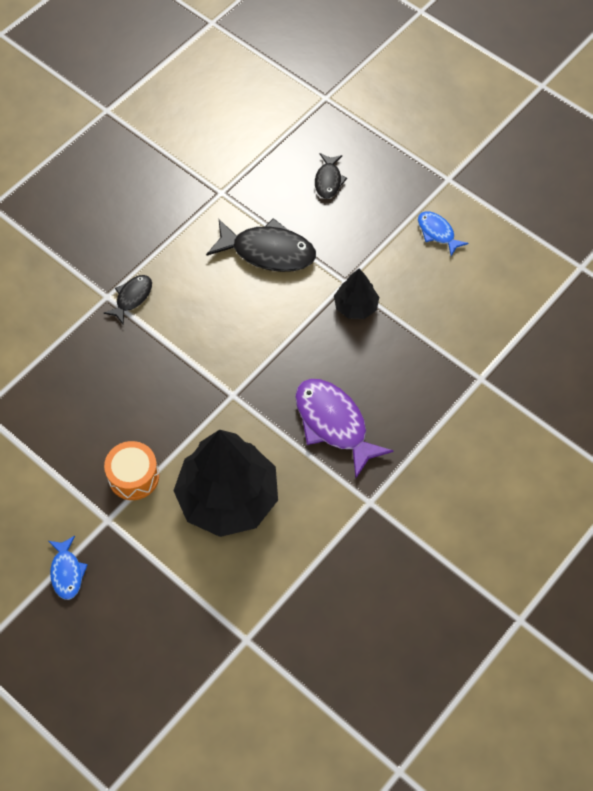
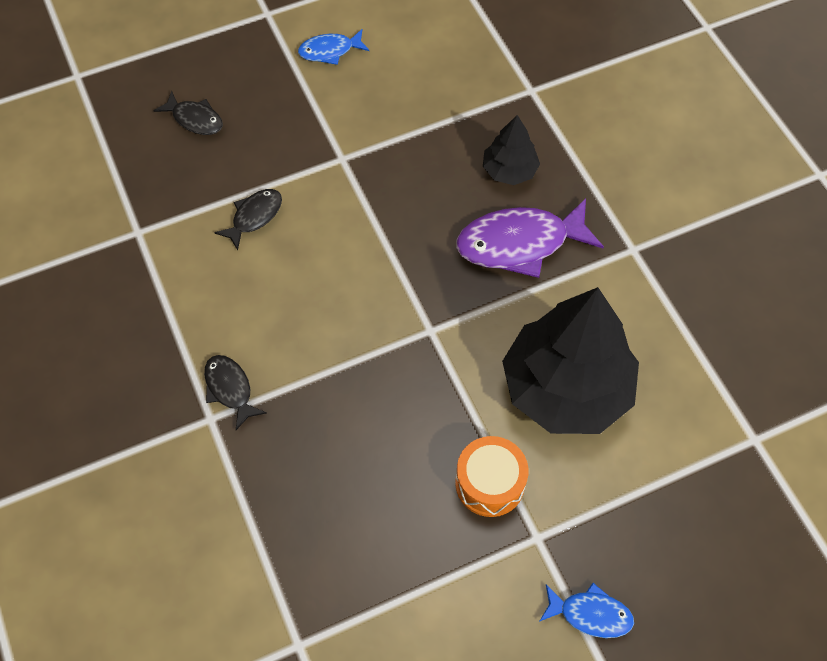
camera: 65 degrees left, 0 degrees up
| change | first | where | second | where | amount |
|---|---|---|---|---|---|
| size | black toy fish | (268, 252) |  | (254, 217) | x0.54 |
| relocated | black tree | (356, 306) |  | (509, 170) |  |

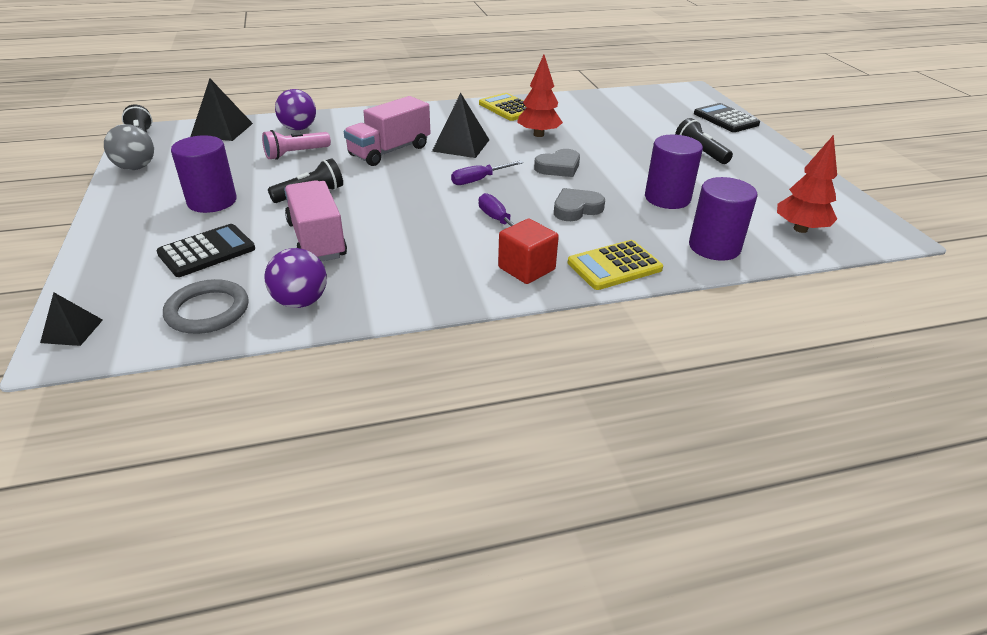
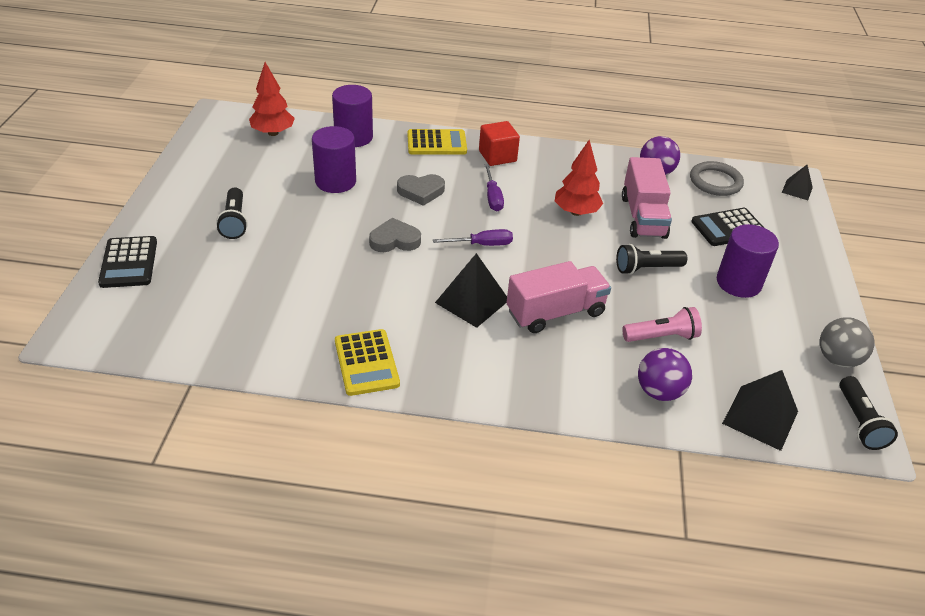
camera: 160 degrees left, 5 degrees up
| change | first | where | second | where | amount |
|---|---|---|---|---|---|
| relocated | crimson tree | (538, 134) |  | (576, 212) |  |

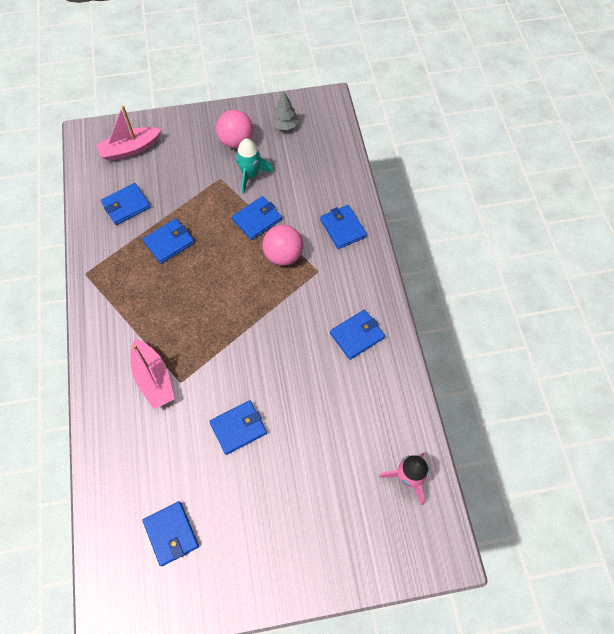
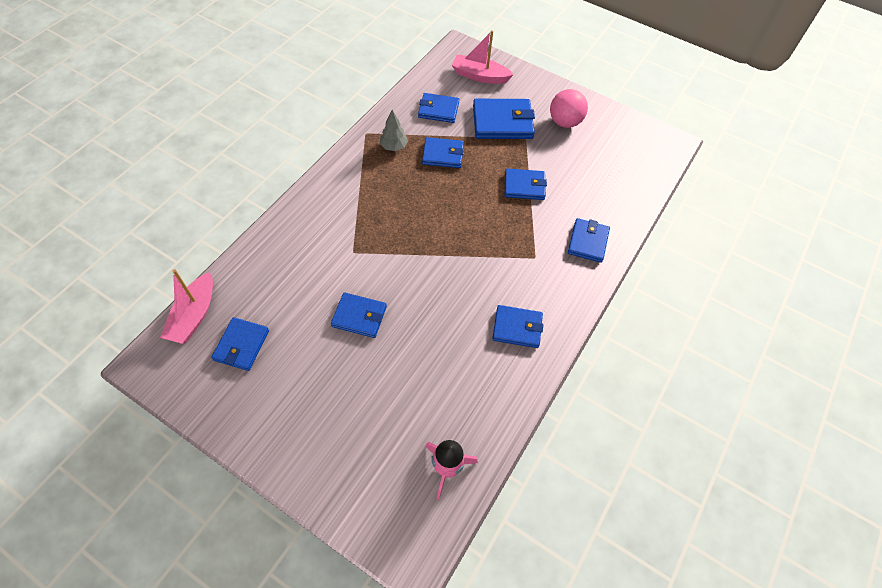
camera: 40 degrees right, 5 degrees down
| change | first | where | second | where | amount |
|---|---|---|---|---|---|
| relocated | gray tree | (285, 125) |  | (394, 147) |  |
| missing | aqua toy rocket | (250, 175) |  |  |  |
| missing | pink sphere | (283, 255) |  |  |  |
| relocated | pink sailboat | (153, 379) |  | (194, 315) |  |
| appeared |  |  | royal blue wallet | (502, 122) |  |

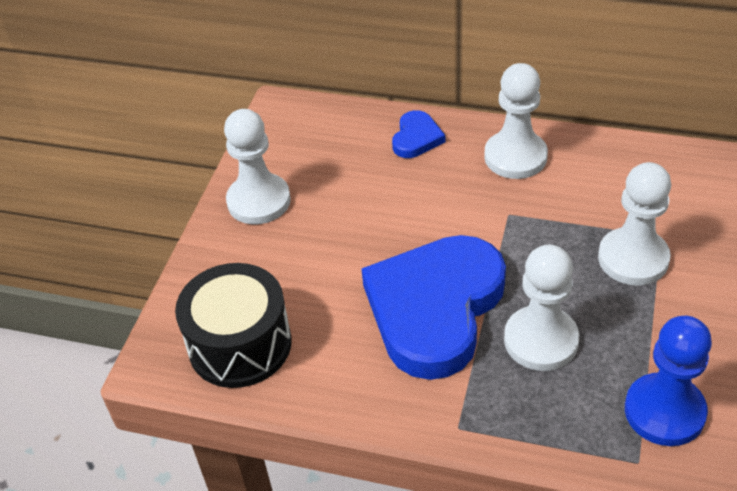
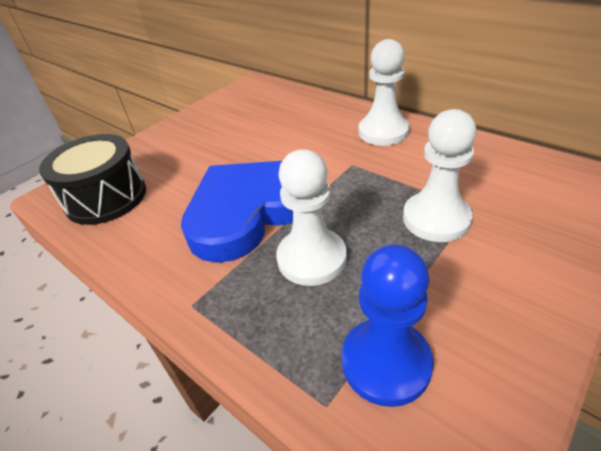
camera: 25 degrees right, 5 degrees down
| change | first | where | second | where | amount |
|---|---|---|---|---|---|
| missing | white pawn | (259, 201) |  |  |  |
| missing | royal blue heart shape | (416, 138) |  |  |  |

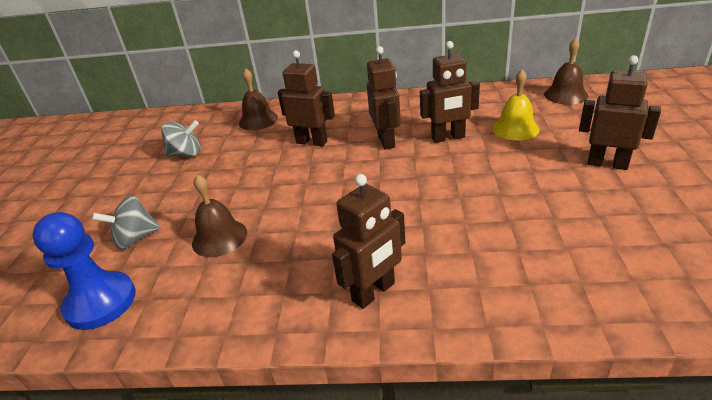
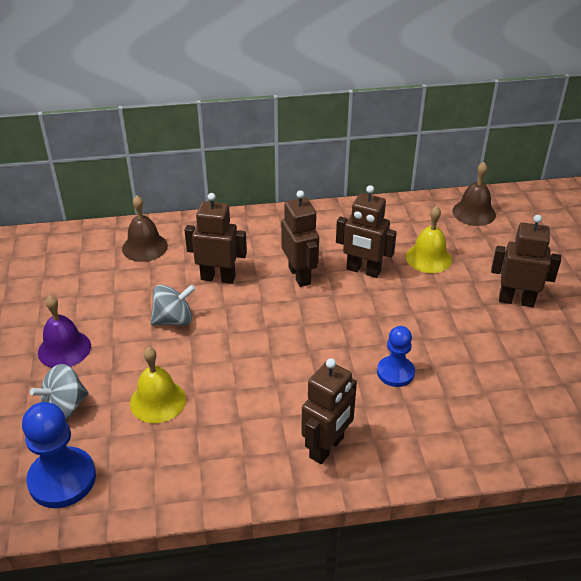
camera: 15 degrees left, 5 degrees up
| change | first | where | second | where | amount |
|---|---|---|---|---|---|
| spun | brown robot | (448, 138) |  | (363, 271) | 45 degrees clockwise |
| relocated | gray whirligig | (186, 154) |  | (174, 320) |  |
| colour | brown hand bell | (219, 237) | golden hand bell | (158, 401) |  |
| appeared |  |  | violet hand bell | (64, 349) |  |
| appeared |  |  | royal blue pawn | (395, 372) |  |

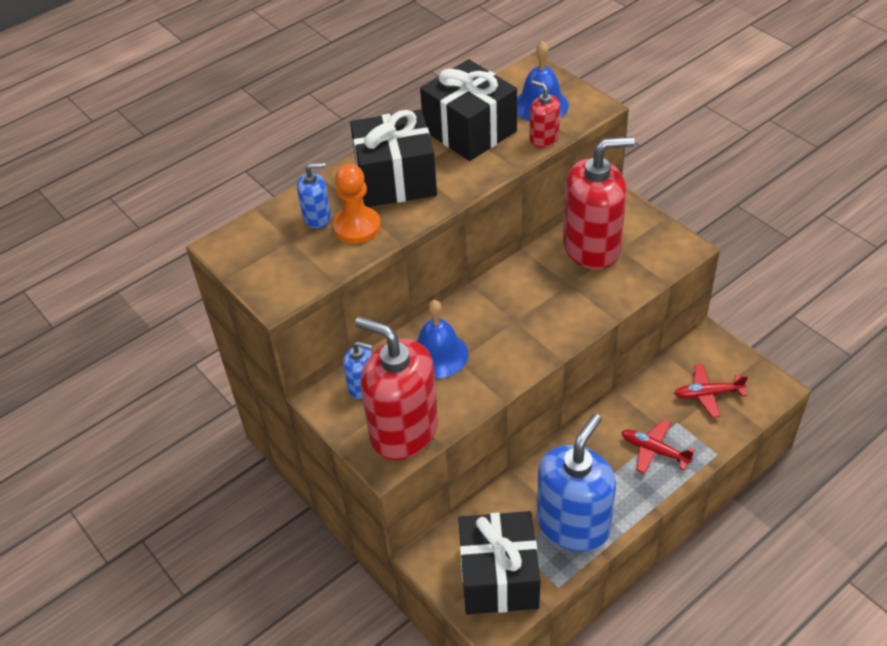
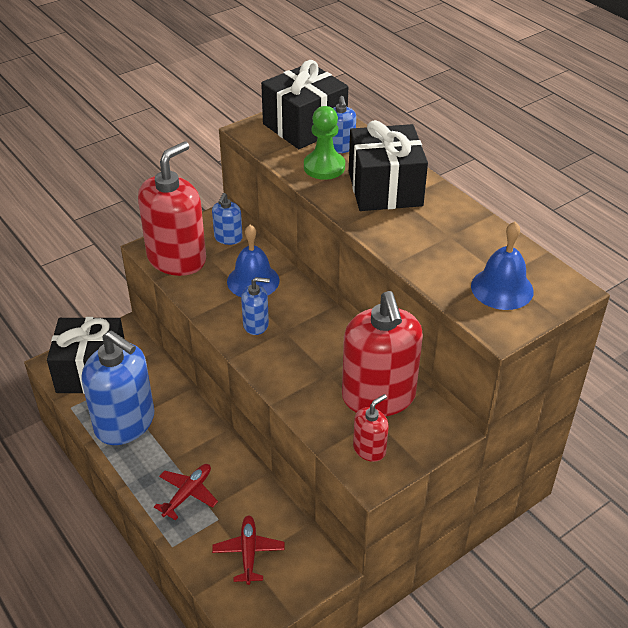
camera: 90 degrees right, 5 degrees down
| change | first | where | second | where | amount |
|---|---|---|---|---|---|
| relocated | black wrapped gift | (469, 131) |  | (304, 126) |  |
| relocated | crimson pump bottle | (544, 138) |  | (369, 449) |  |
| colour | bright orange pawn | (357, 227) | emerald pawn | (324, 167) |  |
| appeared |  |  | royal blue pump bottle | (256, 324) |  |

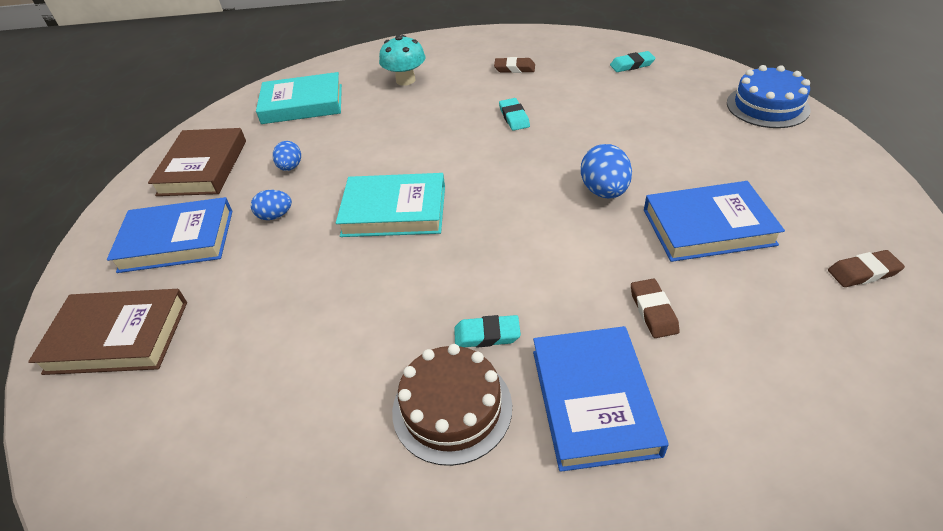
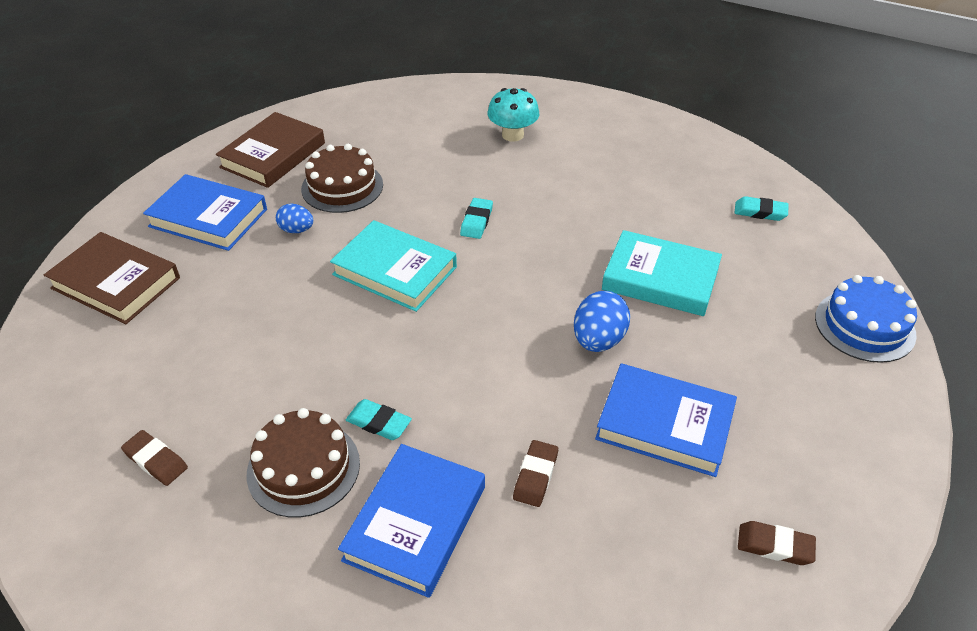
camera: 25 degrees right, 0 degrees up
| change | first | where | second | where | amount |
|---|---|---|---|---|---|
| relocated | brown gum eraser | (514, 68) |  | (156, 460) |  |
| relocated | aqua hardback | (302, 104) |  | (660, 279) |  |
| relocated | aqua gum eraser | (514, 117) |  | (476, 221) |  |
| exchanged | royal blue toy egg | (290, 167) | brown cake | (342, 187) |  |

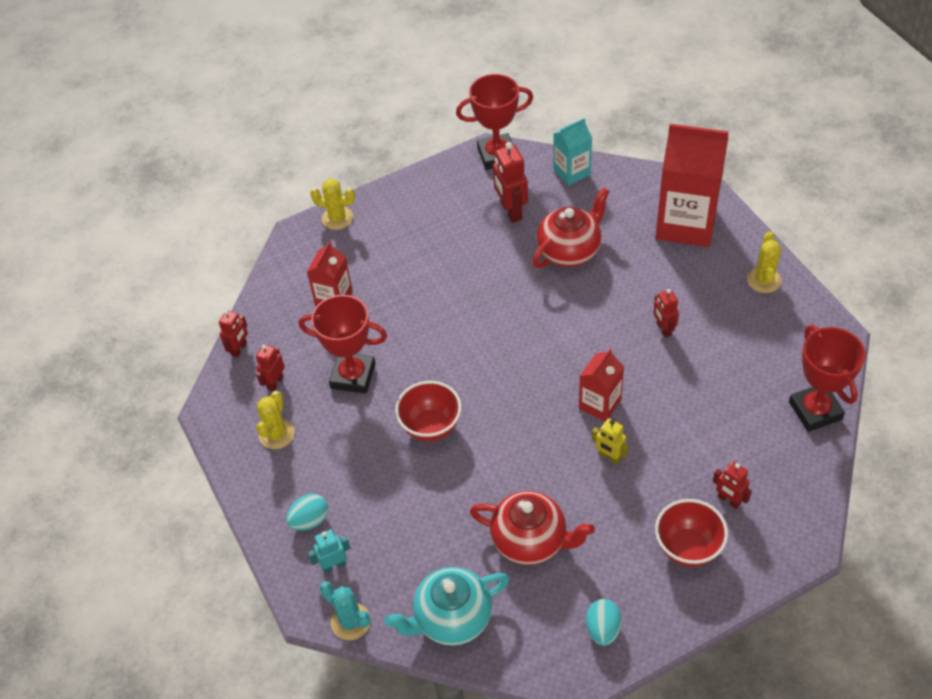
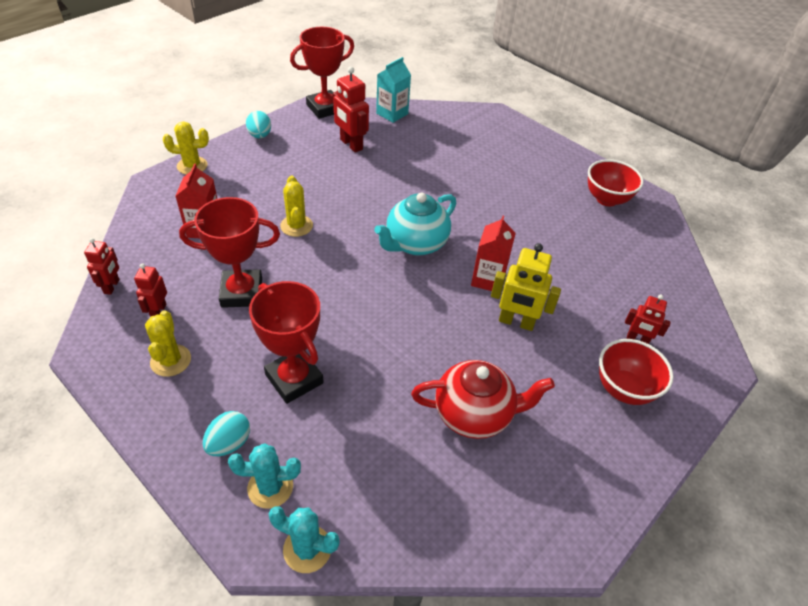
camera: 25 degrees left, 5 degrees down
| change | first | where | second | where | amount |
|---|---|---|---|---|---|
| missing | crimson milk carton | (686, 224) |  |  |  |
| missing | crimson tea pot | (570, 251) |  |  |  |
| relocated | golden prickly plant | (764, 280) |  | (296, 226) |  |
| missing | crimson robot | (663, 329) |  |  |  |
| relocated | crimson award cup | (815, 410) |  | (294, 379) |  |
| relocated | crimson serving bowl | (431, 427) |  | (606, 199) |  |
| size | golden robot | (609, 457) |  | (516, 322) | x1.62 |
| exchanged | aqua robot | (334, 565) | aqua prickly plant | (270, 487) |  |
| relocated | aqua tea pot | (452, 619) |  | (415, 244) |  |
| relocated | aqua toy egg | (603, 629) |  | (260, 135) |  |

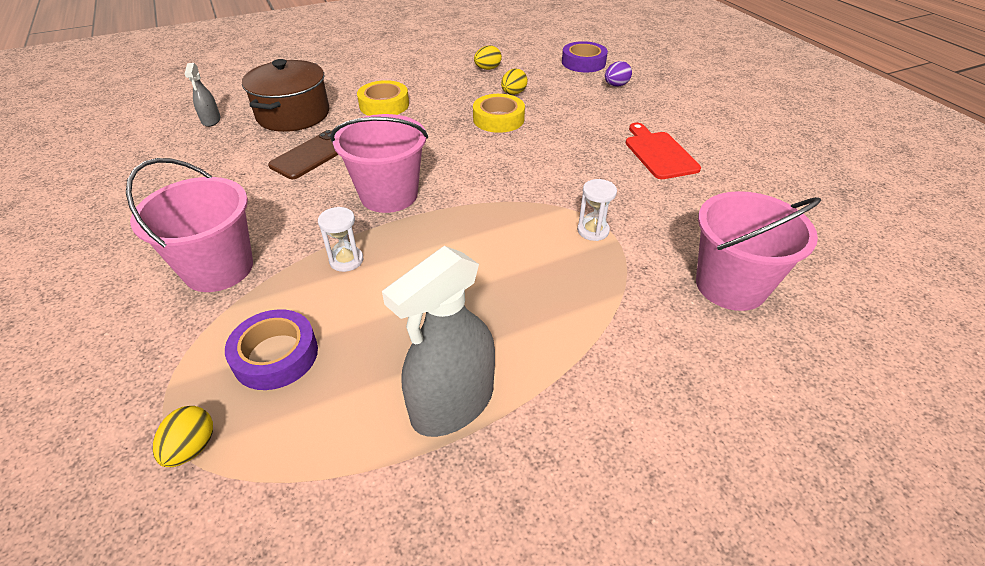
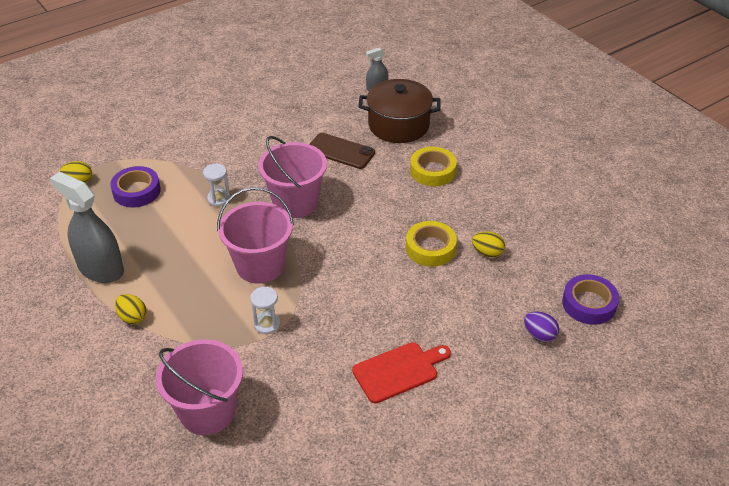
camera: 80 degrees right, 0 degrees up
| change | first | where | second | where | amount |
|---|---|---|---|---|---|
| relocated | golden toy egg | (487, 69) |  | (132, 317) |  |
| relocated | pink sand bucket | (218, 268) |  | (260, 266) |  |

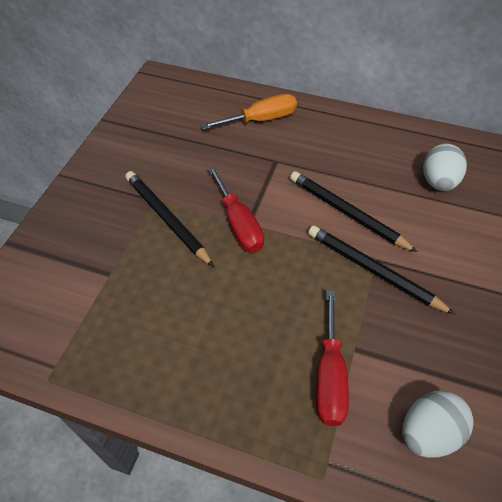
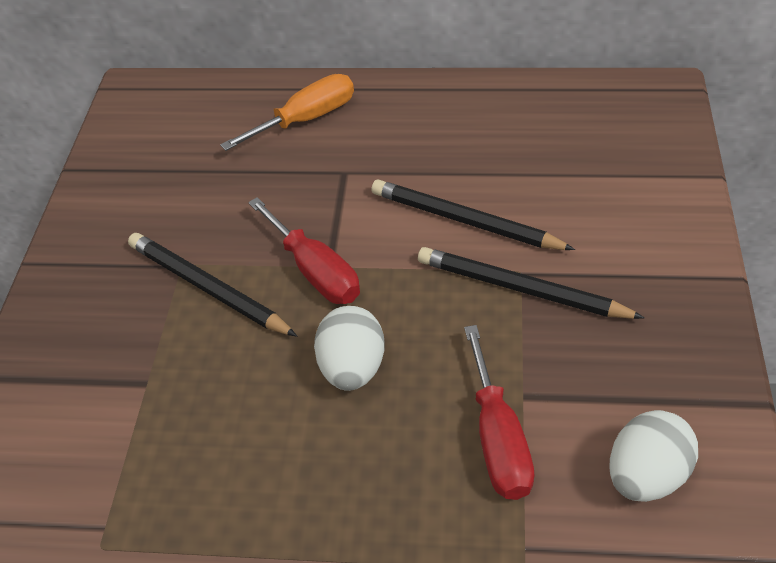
camera: 10 degrees left, 5 degrees down
| change | first | where | second | where | amount |
|---|---|---|---|---|---|
| relocated | white toy egg | (438, 182) |  | (352, 368) |  |

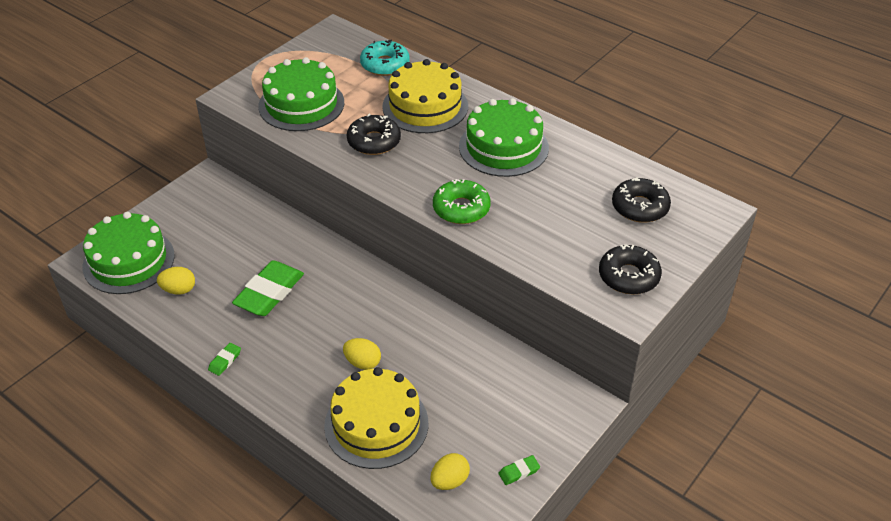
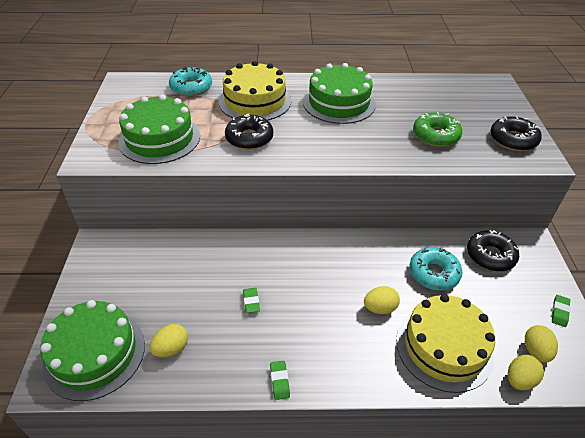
camera: 40 degrees left, 0 degrees up
| change | first | where | second | where | amount |
|---|---|---|---|---|---|
| relocated | black doughnut | (640, 207) |  | (490, 255) |  |
| relocated | emerald doughnut | (461, 209) |  | (435, 135) |  |
| size | emerald gum eraser | (269, 293) |  | (251, 301) | x0.43 |
| appeared |  |  | aqua doughnut | (433, 273) |  |
| appeared |  |  | golden toy egg | (519, 380) |  |

